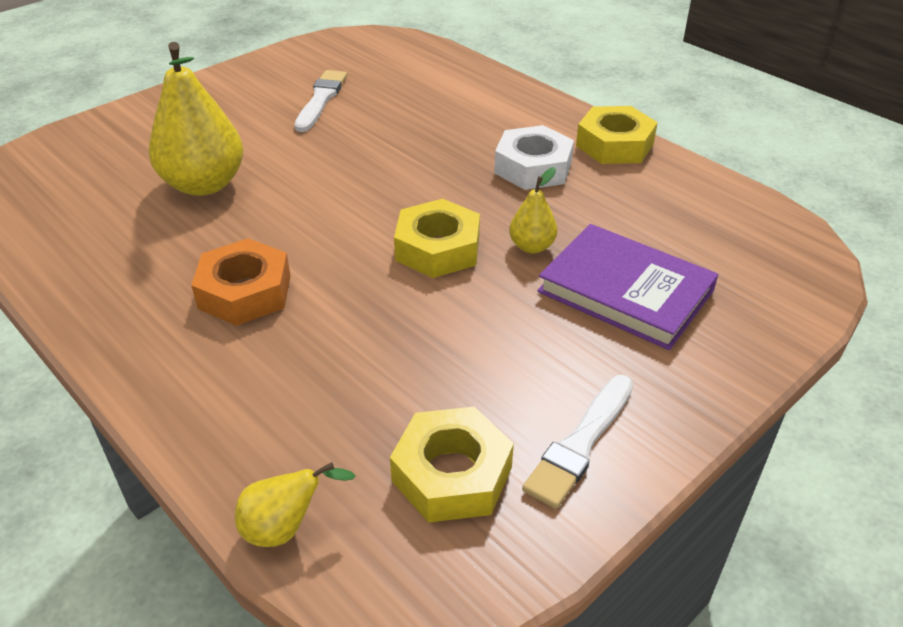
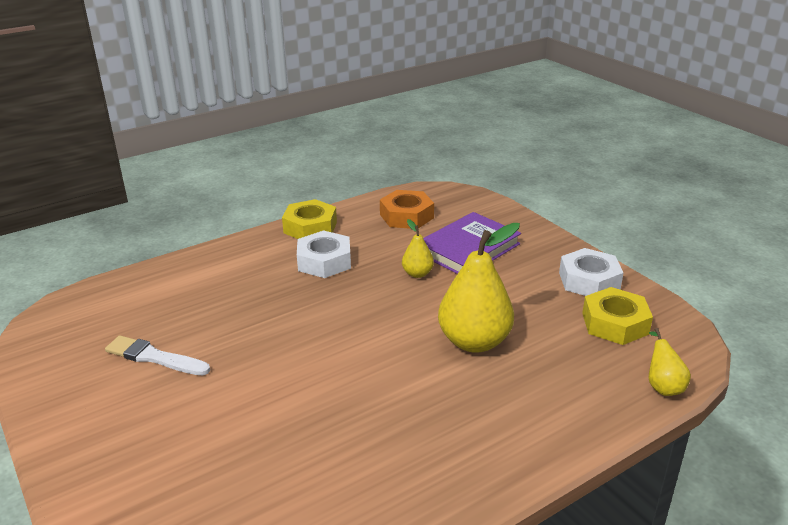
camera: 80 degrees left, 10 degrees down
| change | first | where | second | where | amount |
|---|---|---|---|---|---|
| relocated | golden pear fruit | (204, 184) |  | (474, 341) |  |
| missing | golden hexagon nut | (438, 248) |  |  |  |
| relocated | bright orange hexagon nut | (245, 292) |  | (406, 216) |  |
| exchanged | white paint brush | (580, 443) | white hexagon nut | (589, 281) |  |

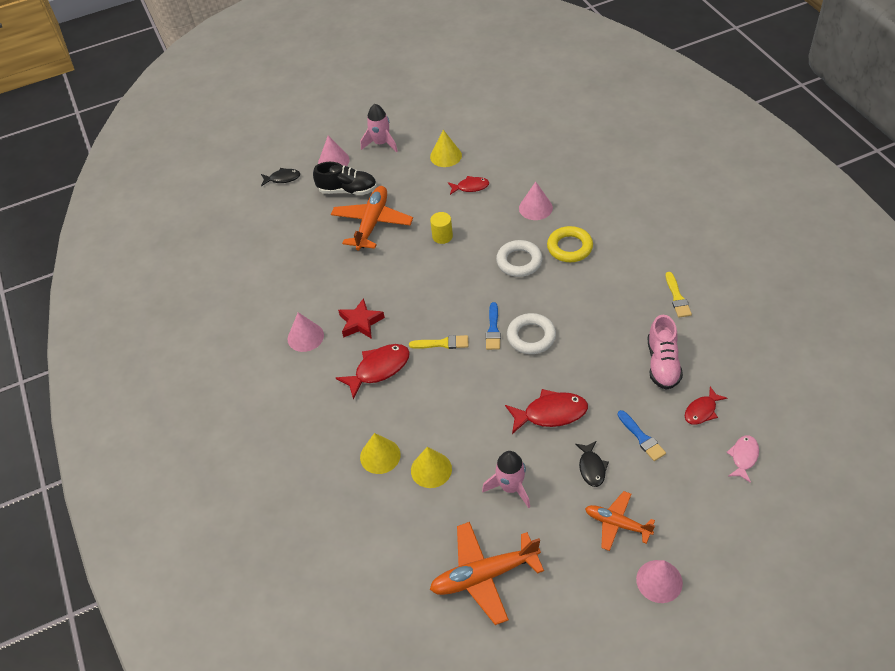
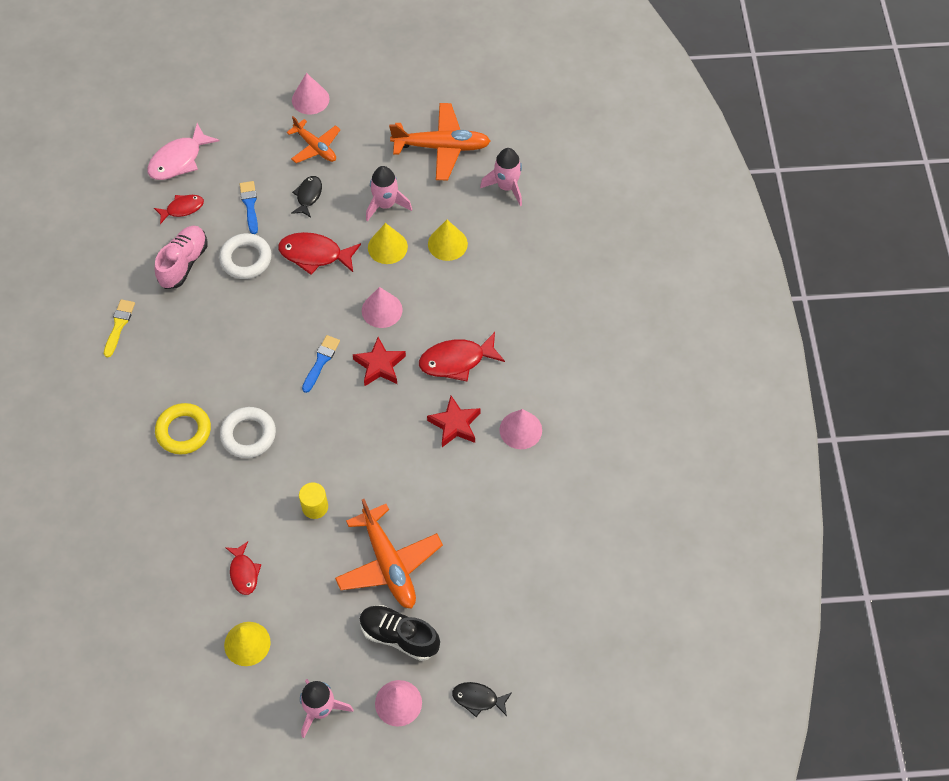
camera: 165 degrees left, 10 degrees up
| change | first | where | second | where | amount |
|---|---|---|---|---|---|
| spun | crimson toy fish | (470, 187) |  | (244, 572) | 120 degrees counterclockwise |
| relocated | pink solid cone | (535, 208) |  | (382, 310) |  |
| spun | bright orange toy plane | (372, 223) |  | (389, 564) | 60 degrees counterclockwise |
| relocated | white torus | (531, 336) |  | (246, 259) |  |
| exchanged | golden paint brush | (442, 343) | crimson star shape | (380, 365) |  |
| relocated | golden solid cone | (380, 456) |  | (387, 247) |  |
| size | pink toy fish | (743, 457) |  | (179, 160) | x1.62 |
| appeared |  |  | pink toy rocket | (506, 187) |  |

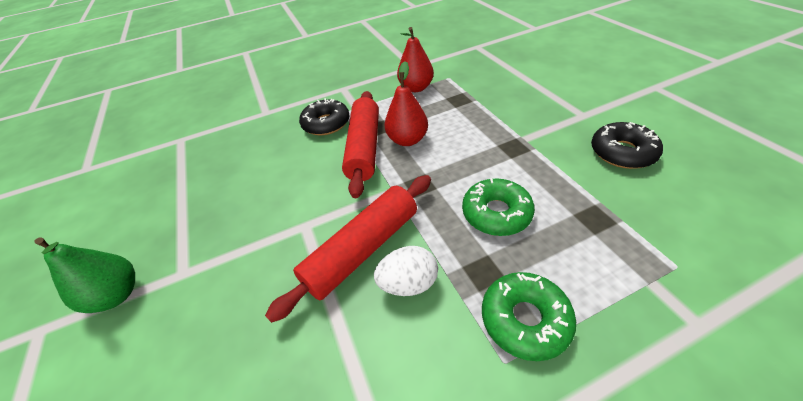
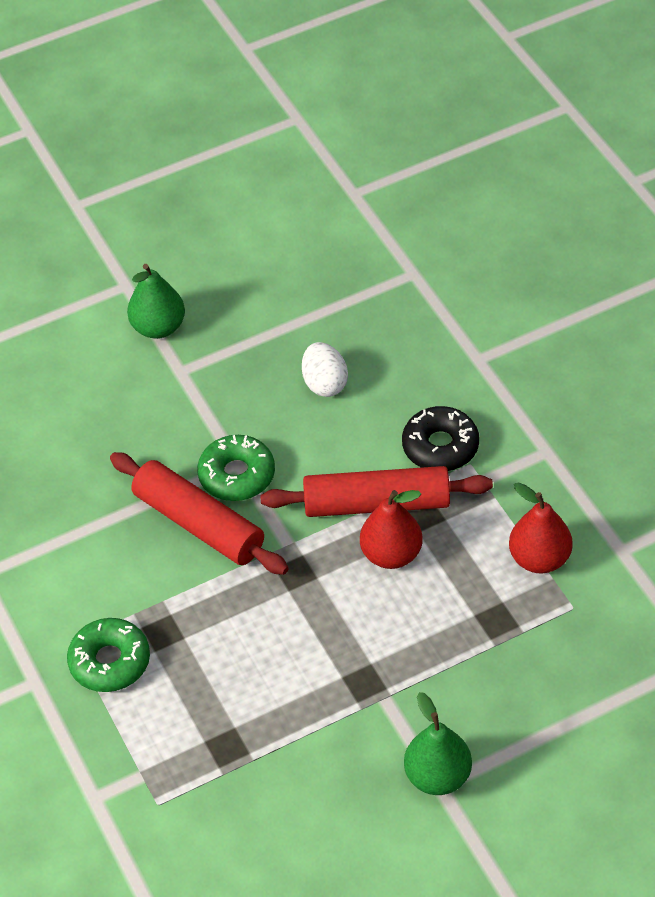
camera: 85 degrees right, 5 degrees up
| change | first | where | second | where | amount |
|---|---|---|---|---|---|
| missing | black doughnut | (622, 152) |  |  |  |
| relocated | emerald doughnut | (496, 213) |  | (237, 475) |  |
| relocated | white toy egg | (408, 283) |  | (325, 383) |  |
| appeared |  |  | emerald pear fruit | (438, 776) |  |

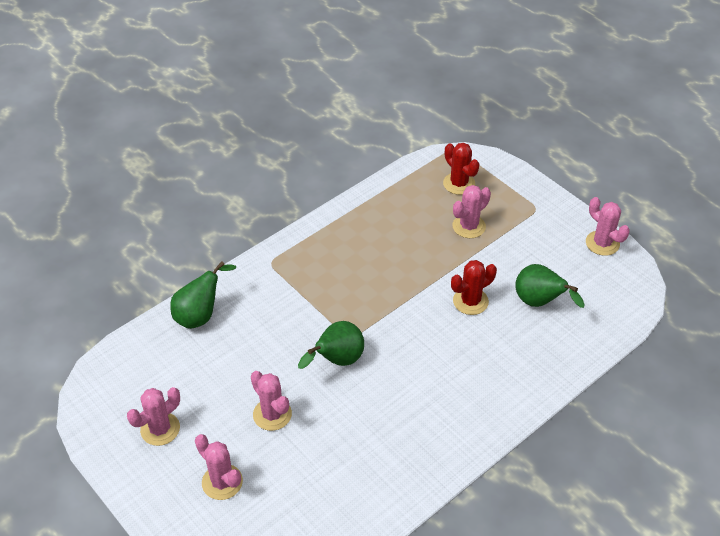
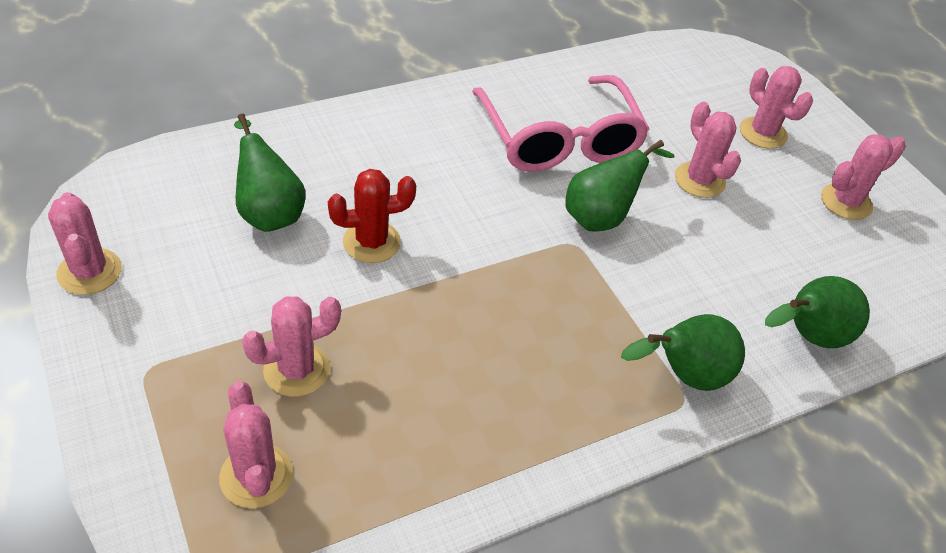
camera: 170 degrees left, 0 degrees up
| change | first | where | second | where | amount |
|---|---|---|---|---|---|
| colour | crimson prickly plant | (459, 184) | pink prickly plant | (256, 476) |  |
| appeared |  |  | pink eyeglasses | (560, 141) |  |
| appeared |  |  | emerald pear fruit | (683, 376) |  |

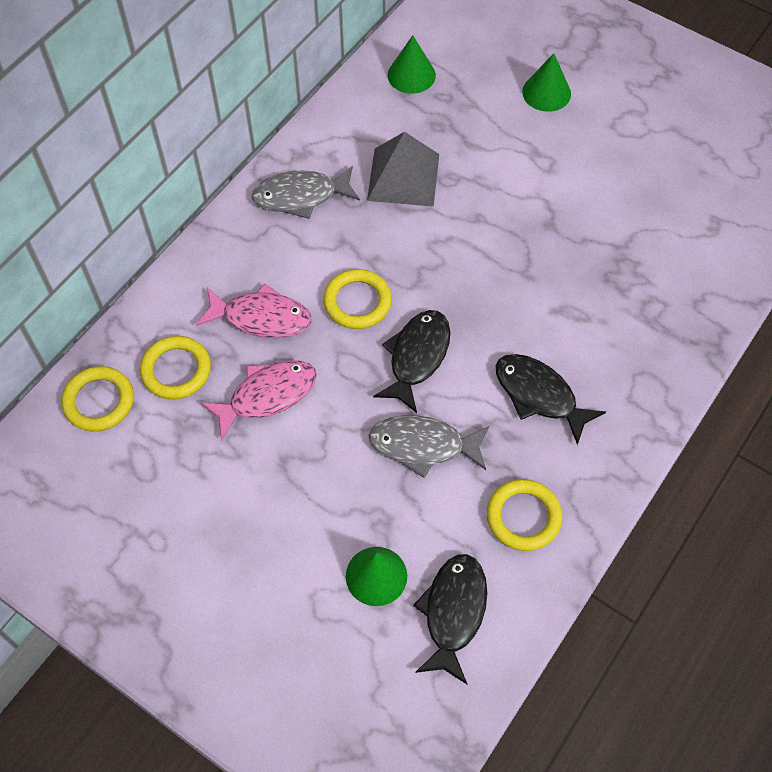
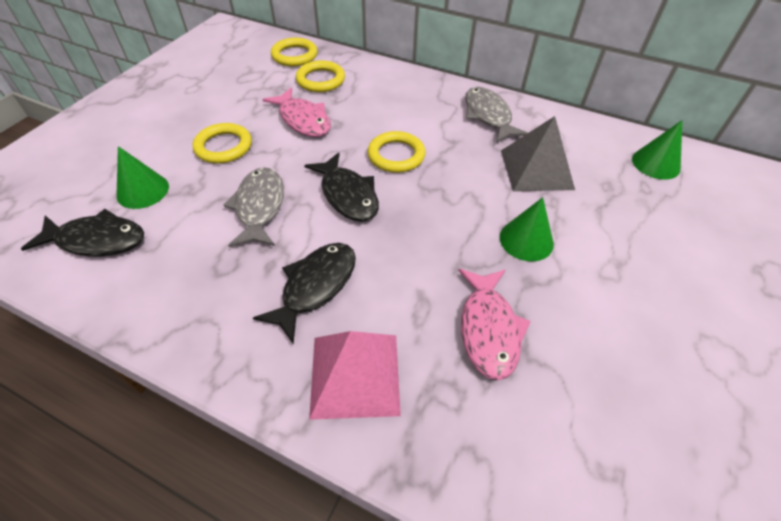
camera: 80 degrees right, 10 degrees down
| change | first | where | second | where | amount |
|---|---|---|---|---|---|
| relocated | emerald solid cone | (546, 92) |  | (526, 240) |  |
| relocated | pink toy fish | (261, 318) |  | (489, 329) |  |
| spun | black toy fish | (416, 357) |  | (348, 195) | 45 degrees clockwise |
| relocated | golden torus | (523, 517) |  | (223, 147) |  |
| appeared |  |  | pink pyramid shape | (355, 374) |  |

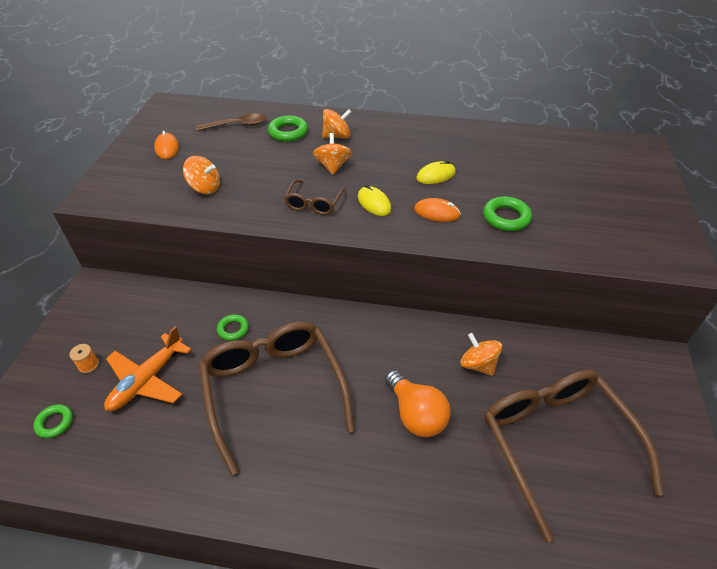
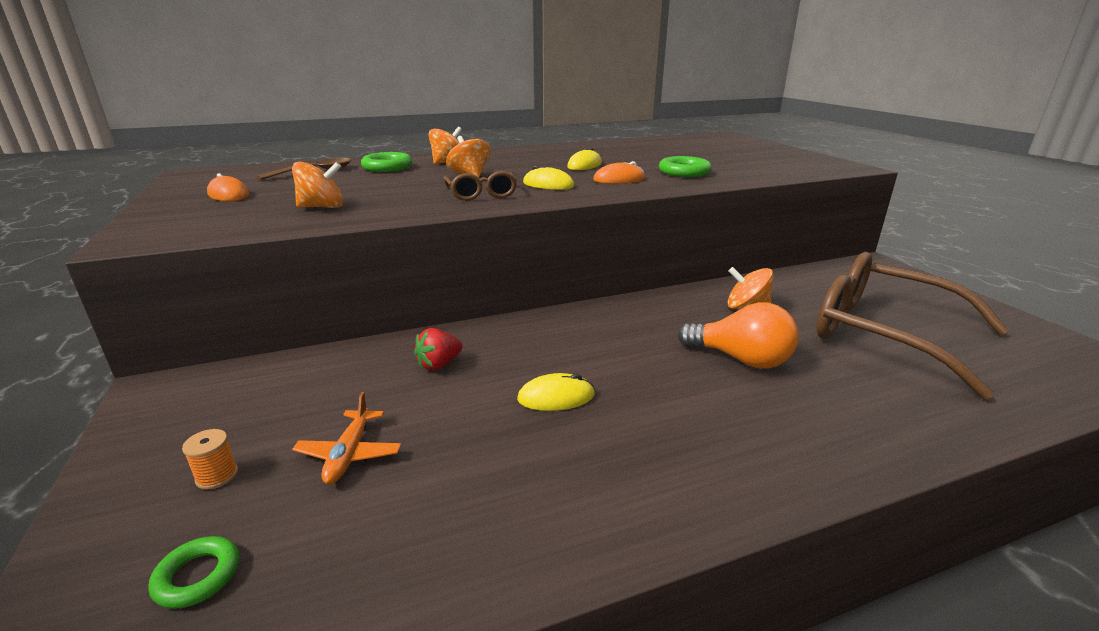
camera: 30 degrees left, 20 degrees down
| change | first | where | second | where | amount |
|---|---|---|---|---|---|
| exchanged | emerald torus | (233, 329) | crimson toy strawberry | (439, 364) |  |
| exchanged | brown eyeglasses | (273, 389) | golden PC mouse | (556, 397) |  |
| size | bright orange toy plane | (147, 380) |  | (349, 454) | x0.62 |

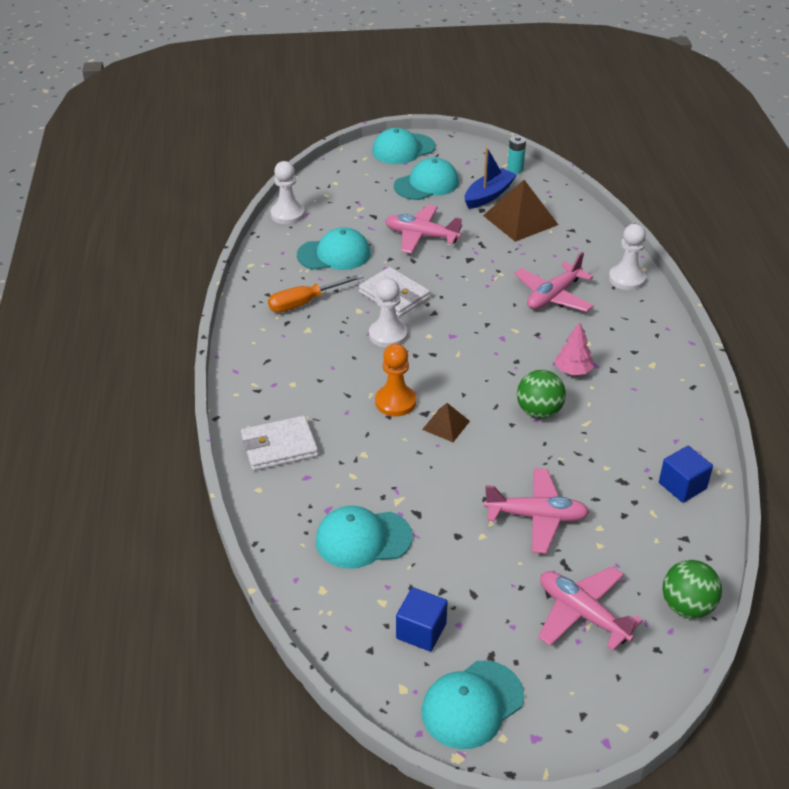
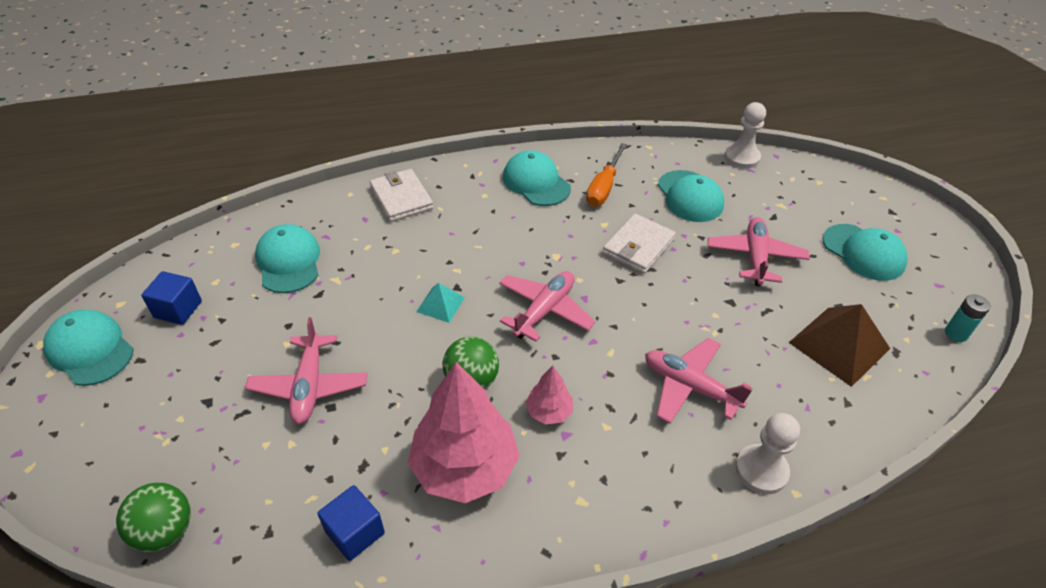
camera: 80 degrees right, 5 degrees up
| change | first | where | second | where | amount |
|---|---|---|---|---|---|
| relocated | aqua baseball cap | (403, 149) |  | (536, 182) |  |
| missing | royal blue sailboat | (488, 195) |  |  |  |
| spun | bright orange screwdriver | (305, 302) |  | (604, 187) | 120 degrees counterclockwise |
| missing | white pawn | (388, 335) |  |  |  |
| missing | bright orange pawn | (395, 402) |  |  |  |
| colour | brown pyramid shape | (446, 425) | aqua pyramid shape | (440, 304) |  |
| relocated | pink toy plane | (582, 614) |  | (544, 310) |  |
| appeared |  |  | pink tree | (465, 467) |  |

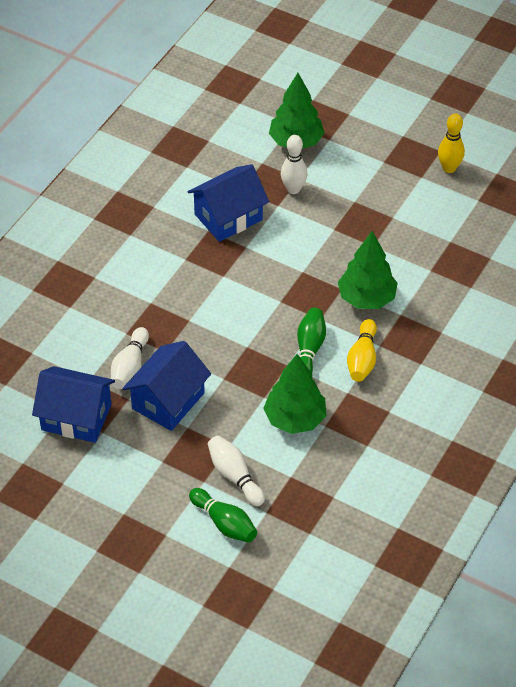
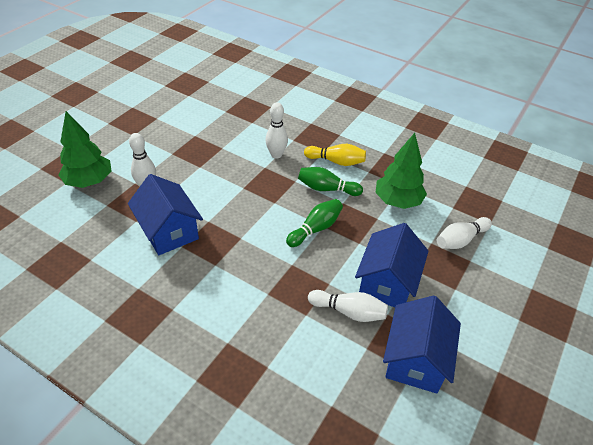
camera: 90 degrees left, 5 degrees down
| change | first | where | second | where | amount |
|---|---|---|---|---|---|
| missing | golden bowling pin | (449, 168) |  |  |  |
| exchanged | emerald tree | (366, 298) | white bowling pin | (276, 155) |  |
| spun | royal blue house | (168, 401) |  | (387, 282) | 75 degrees clockwise |
| relocated | emerald bowling pin | (224, 523) |  | (315, 229) |  |

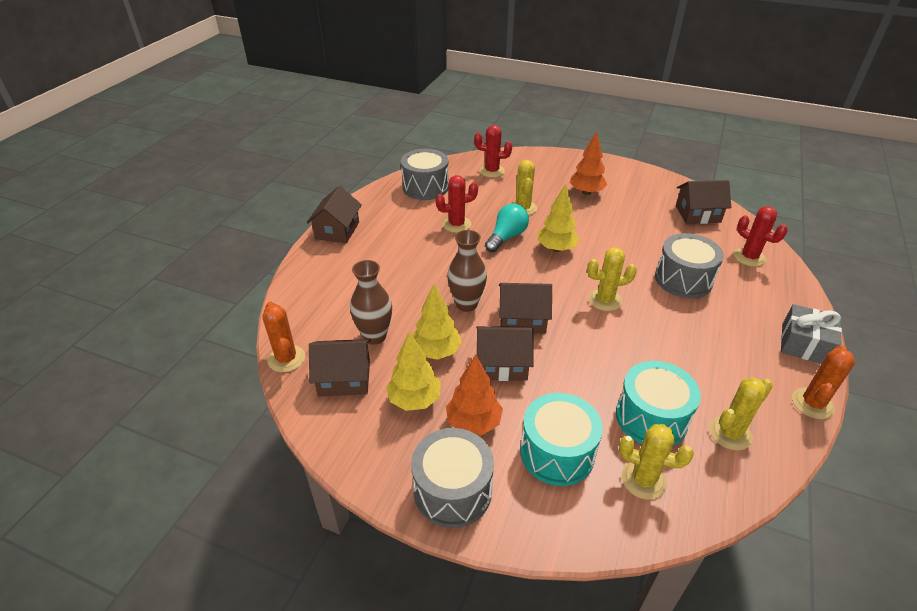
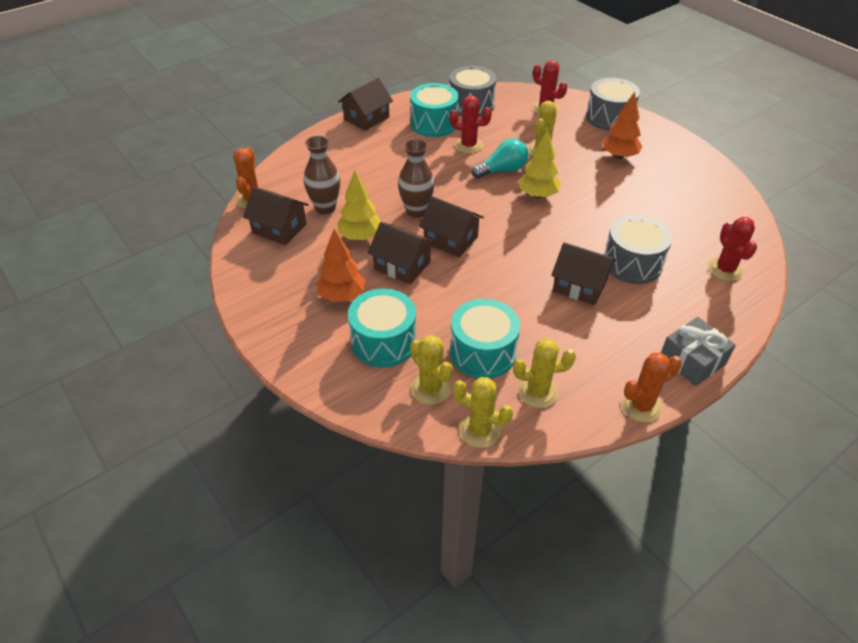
camera: 30 degrees right, 5 degrees up
| change | first | where | second | where | amount |
|---|---|---|---|---|---|
| relocated | brown house | (698, 214) |  | (579, 285) |  |
| relocated | golden prickly plant | (605, 300) |  | (479, 430) |  |
| missing | golden tree | (414, 400) |  |  |  |
| relocated | gray drum | (452, 491) |  | (609, 117) |  |
| appeared |  |  | aqua drum | (434, 123) |  |

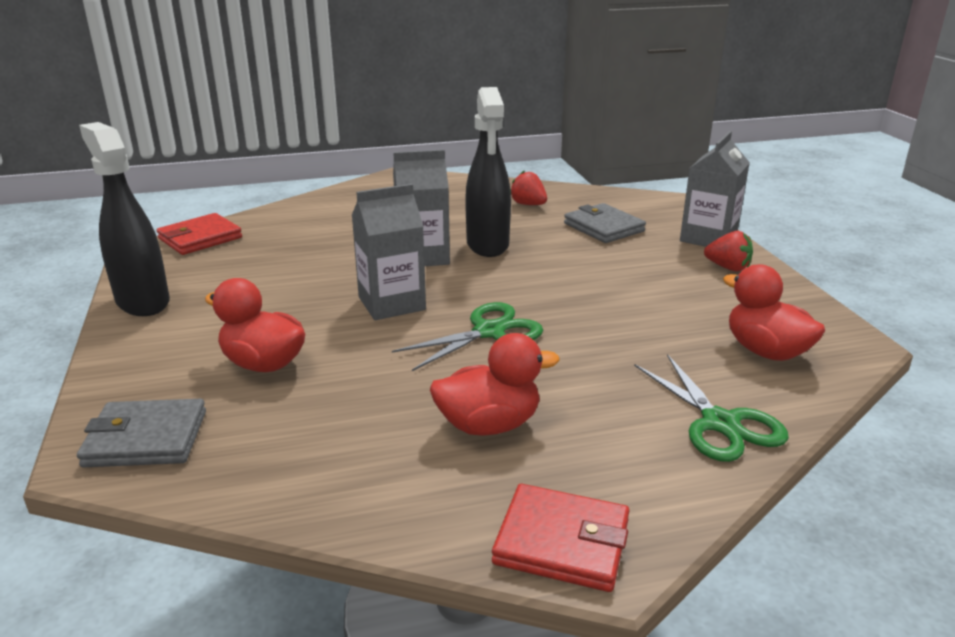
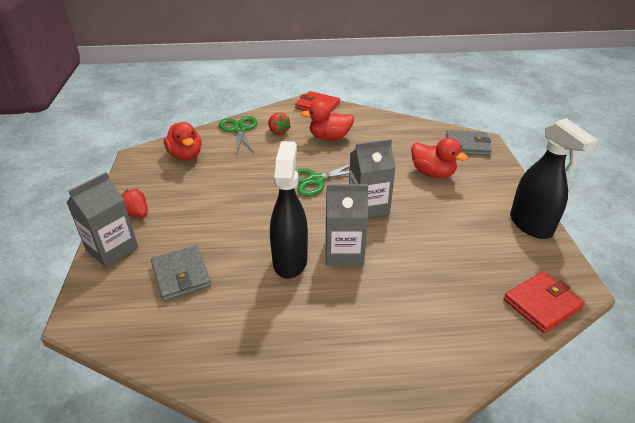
camera: 170 degrees left, 10 degrees up
| change | first | where | second | where | amount |
|---|---|---|---|---|---|
| relocated | crimson toy strawberry | (528, 204) |  | (278, 132) |  |

